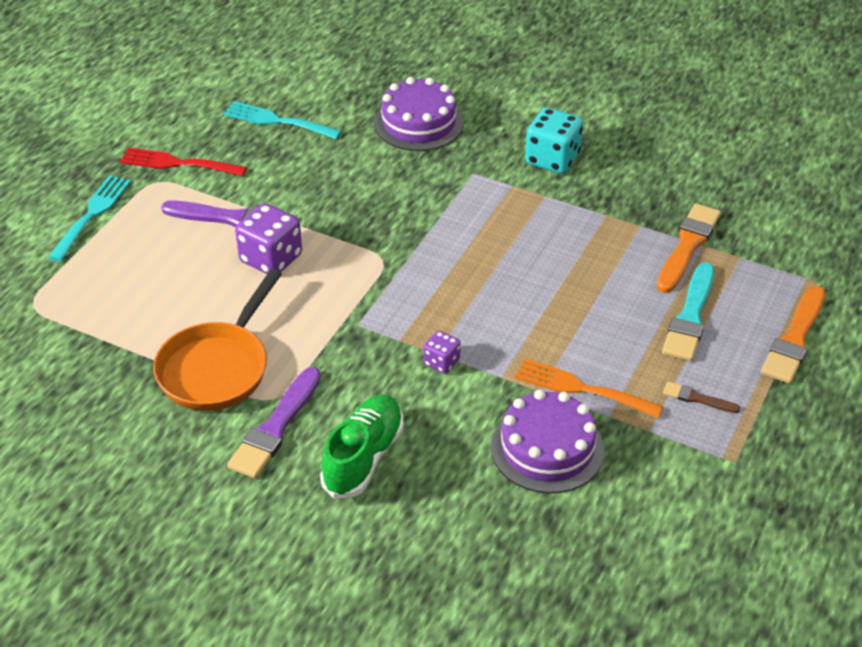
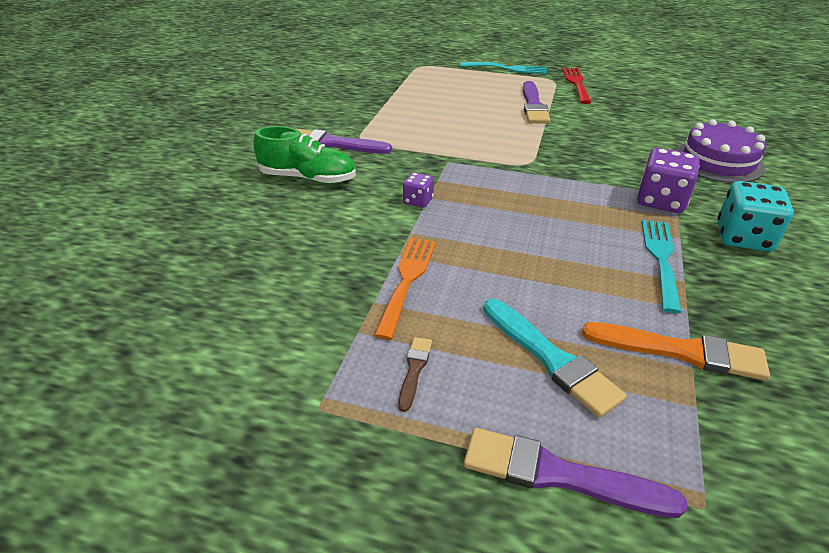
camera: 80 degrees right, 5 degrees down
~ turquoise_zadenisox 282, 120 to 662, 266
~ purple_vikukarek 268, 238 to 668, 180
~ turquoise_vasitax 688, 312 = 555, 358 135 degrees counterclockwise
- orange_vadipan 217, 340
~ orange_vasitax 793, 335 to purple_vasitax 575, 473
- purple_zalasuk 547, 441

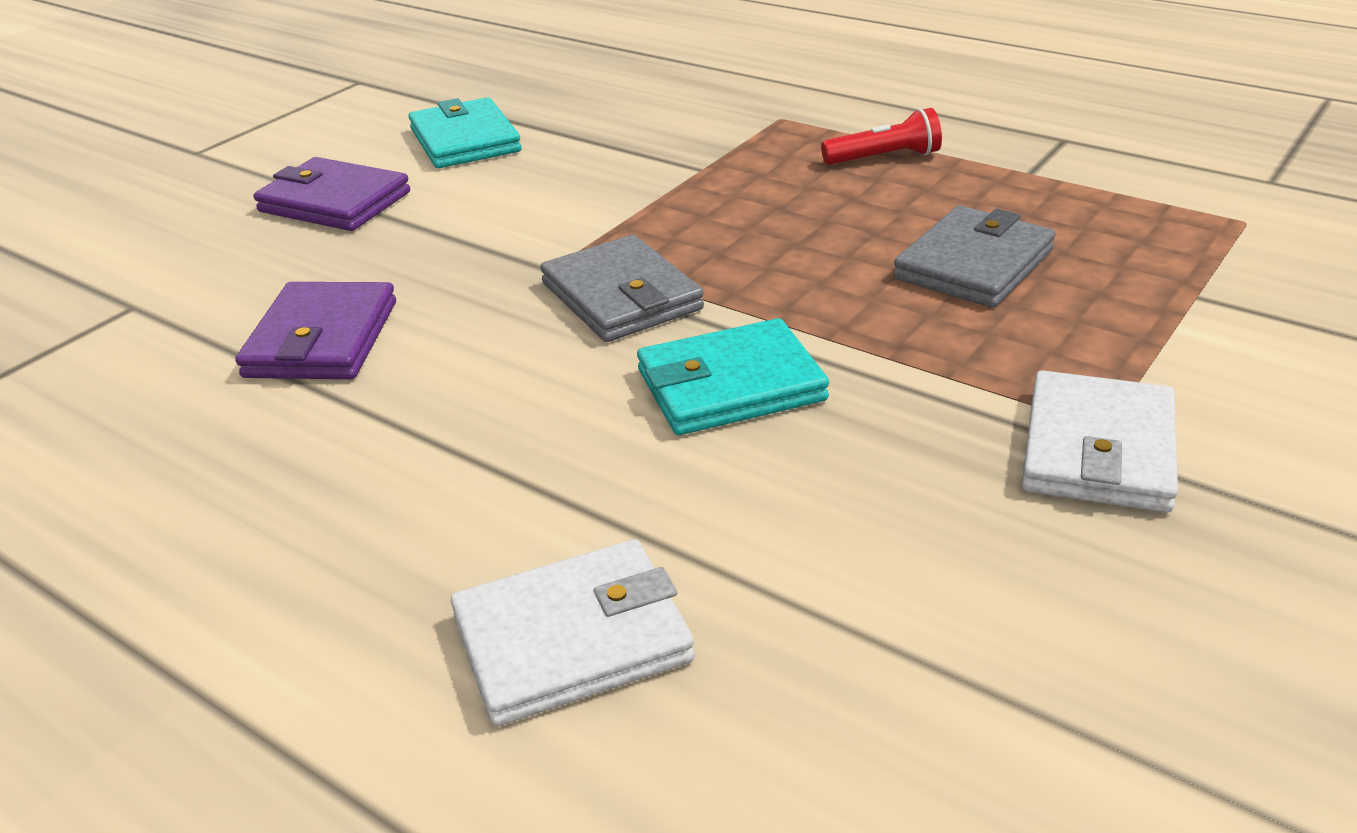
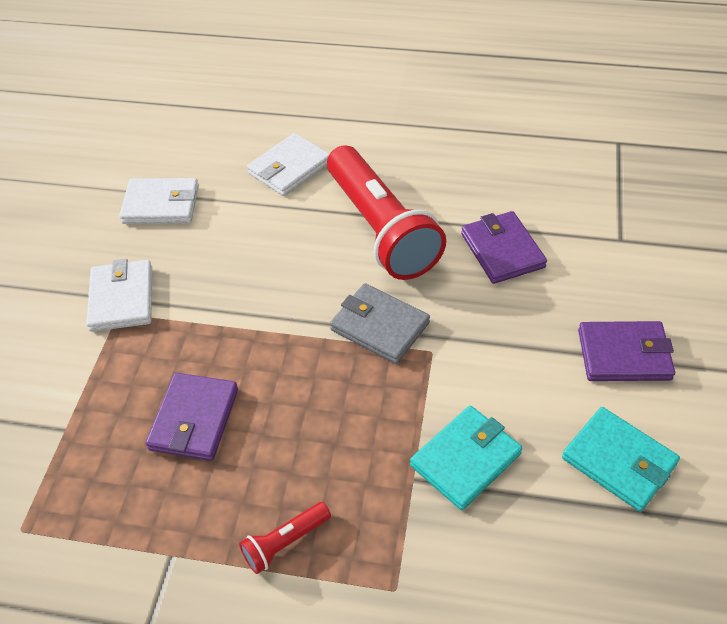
camera: 155 degrees right, 15 degrees up
~ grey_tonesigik 974, 257 to purple_tonesigik 192, 417
~ turquoise_tonesigik 733, 376 to 466, 458
+ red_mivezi 386, 213
+ white_tonesigik 159, 201

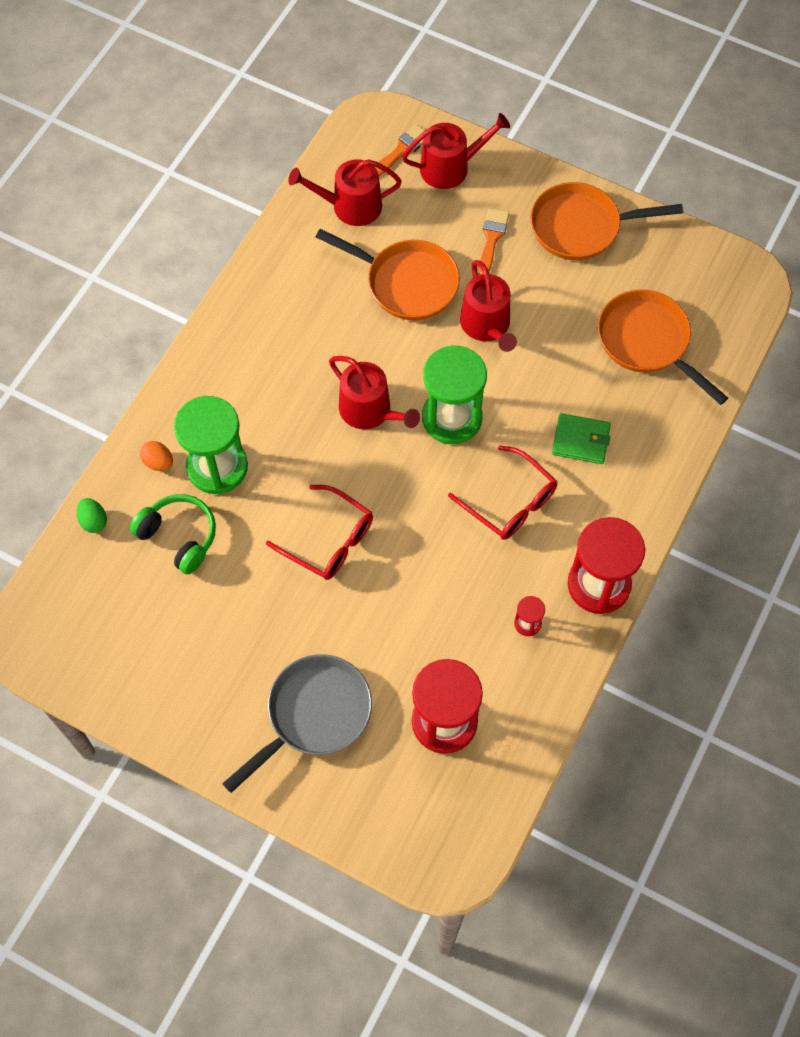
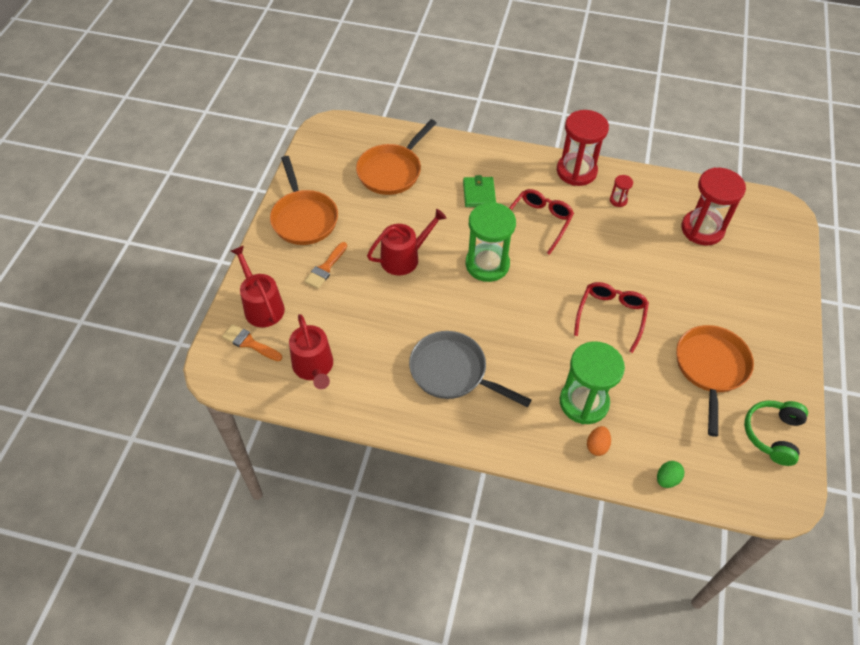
camera: 105 degrees left, 10 degrees down
~ orange_vasitax 494, 241 = 325, 265 60 degrees counterclockwise
~ orange_vadipan 388, 274 to 715, 381
- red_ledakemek 374, 392
~ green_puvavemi 173, 534 to 776, 433
~ grey_vadipan 297, 723 to 470, 369

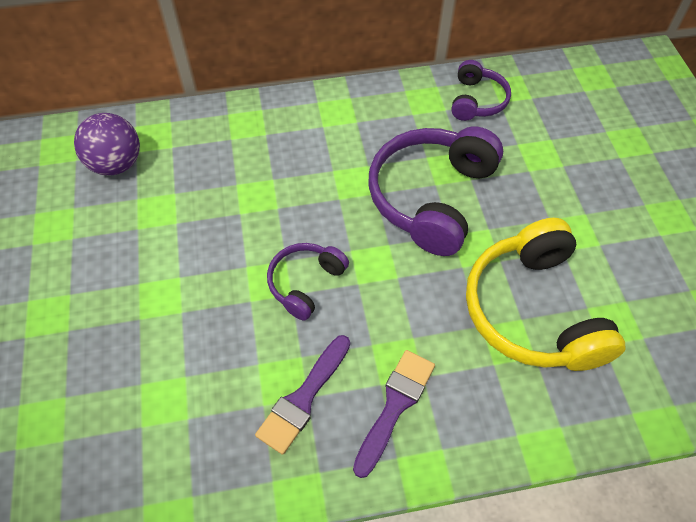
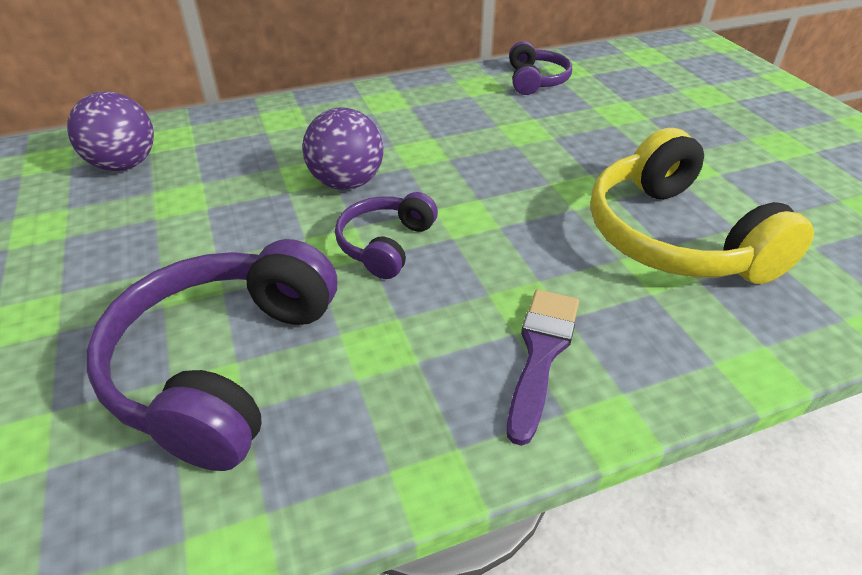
camera: 10 degrees left, 15 degrees down
~ purple_puvavemi 435, 191 to 212, 355
- purple_vasitax 302, 395
+ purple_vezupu 343, 148

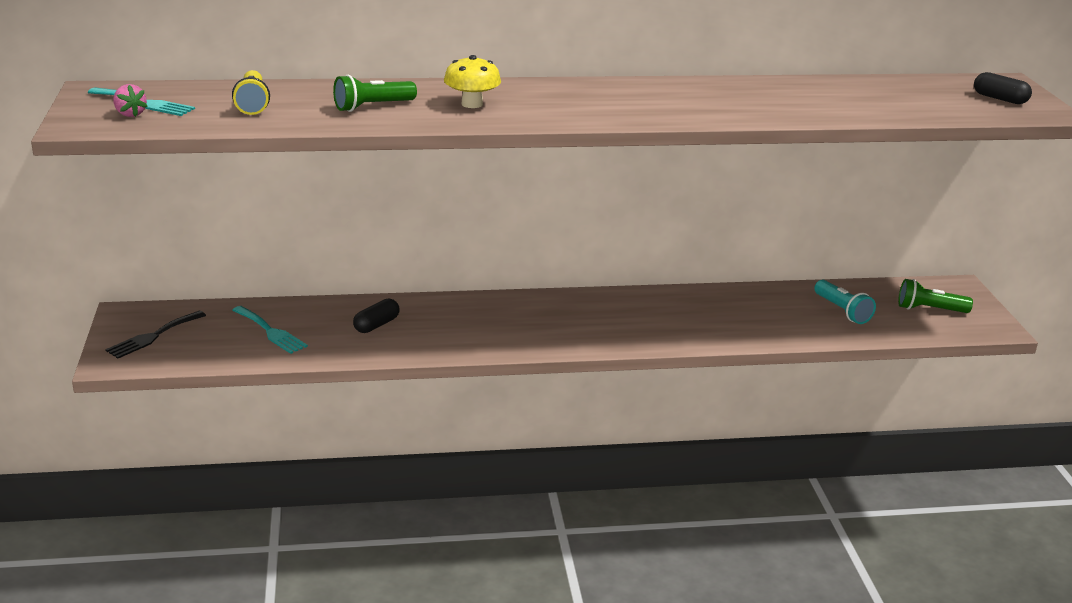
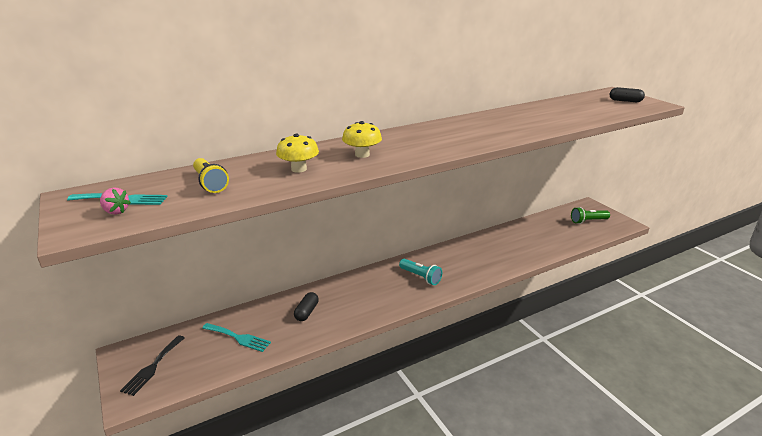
camera: 20 degrees left, 0 degrees up
~ green_mivezi 375, 93 to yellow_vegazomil 297, 153
~ turquoise_mivezi 845, 302 to 420, 272

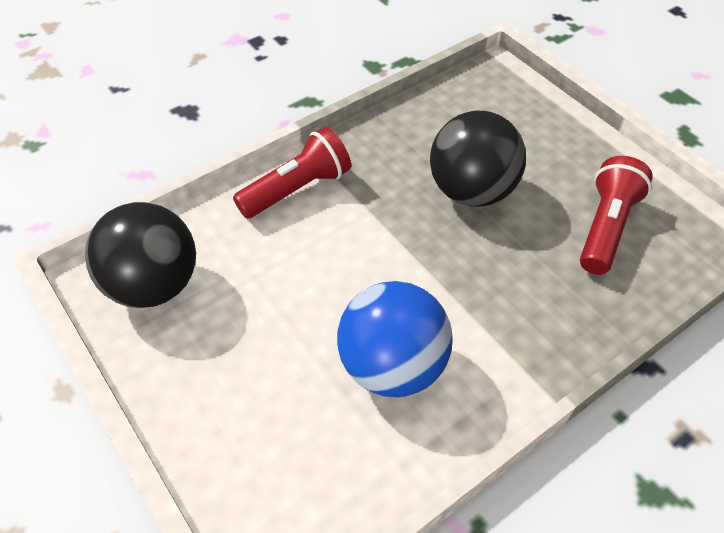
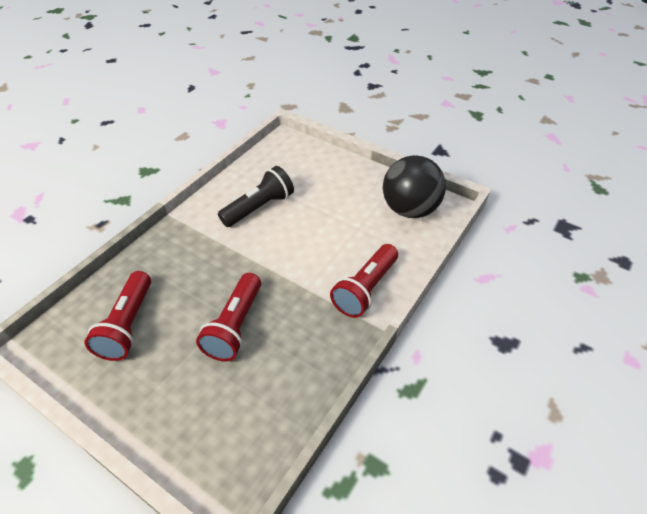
camera: 160 degrees right, 5 degrees down
~ black_vezupu 478, 159 to red_mivezi 228, 317
~ blue_vezupu 395, 339 to black_mivezi 256, 196

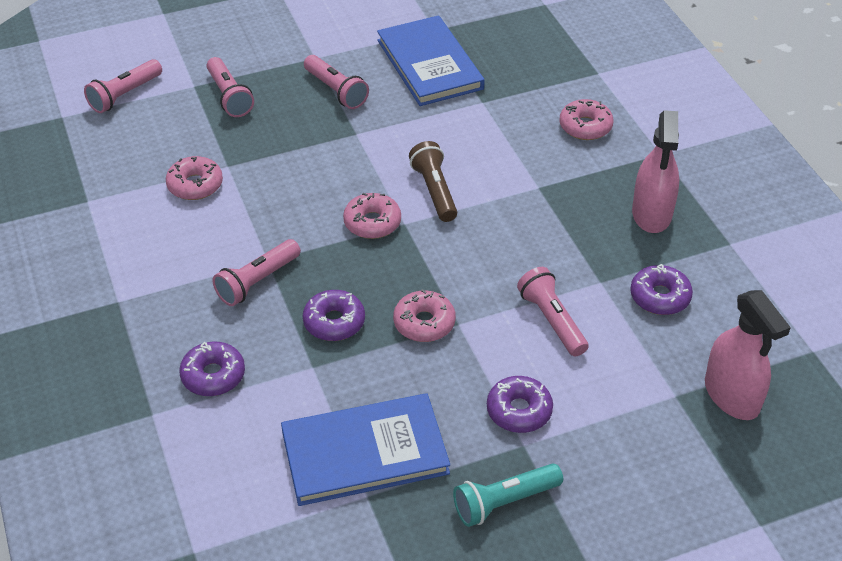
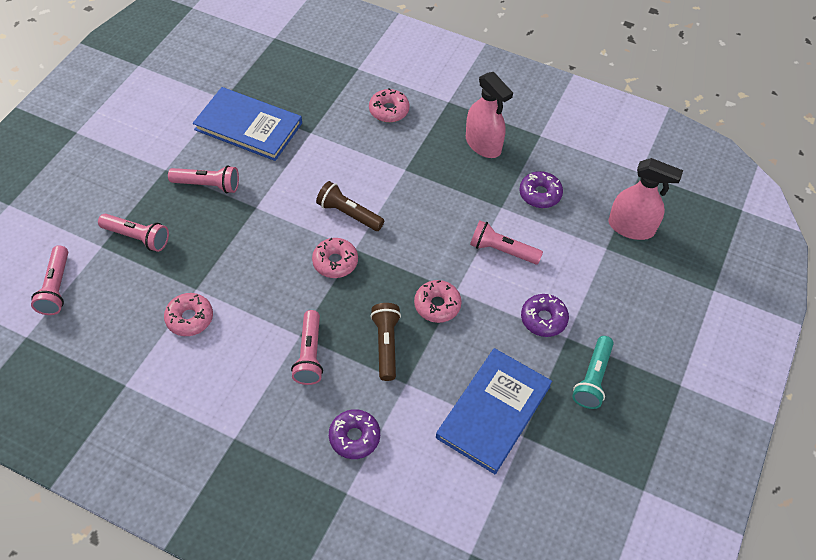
camera: 45 degrees left, 10 degrees up
~ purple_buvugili 334, 315 to brown_mivezi 385, 342

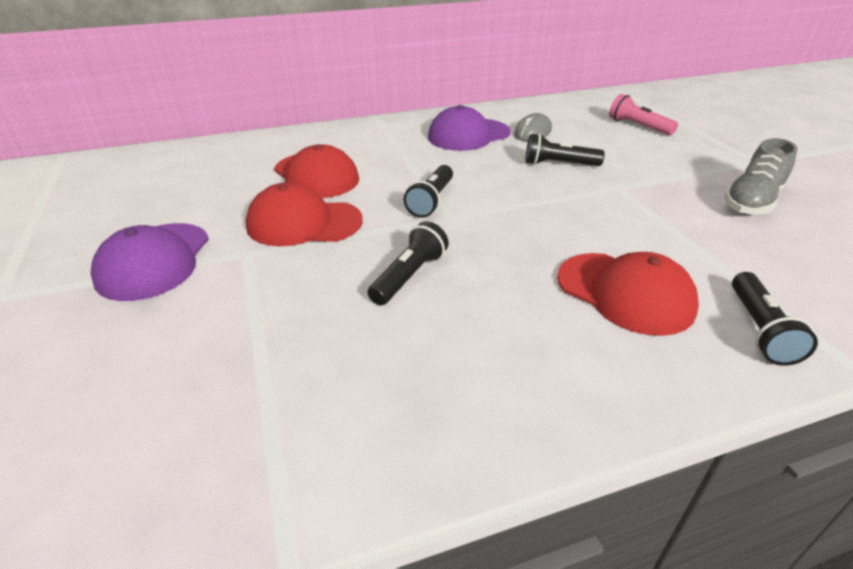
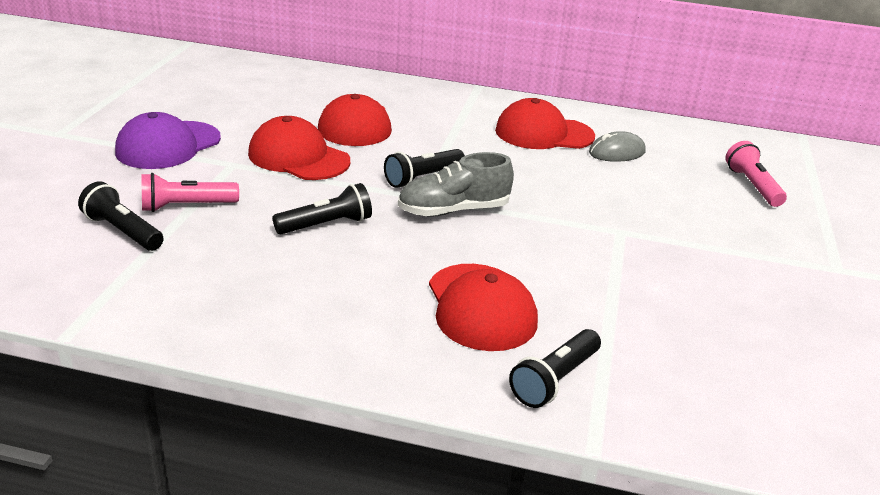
camera: 30 degrees right, 5 degrees down
~ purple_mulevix 469, 128 to red_mulevix 545, 123
~ black_mivezi 565, 149 to 121, 216
~ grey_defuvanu 761, 176 to 456, 184
+ pink_mivezi 190, 192

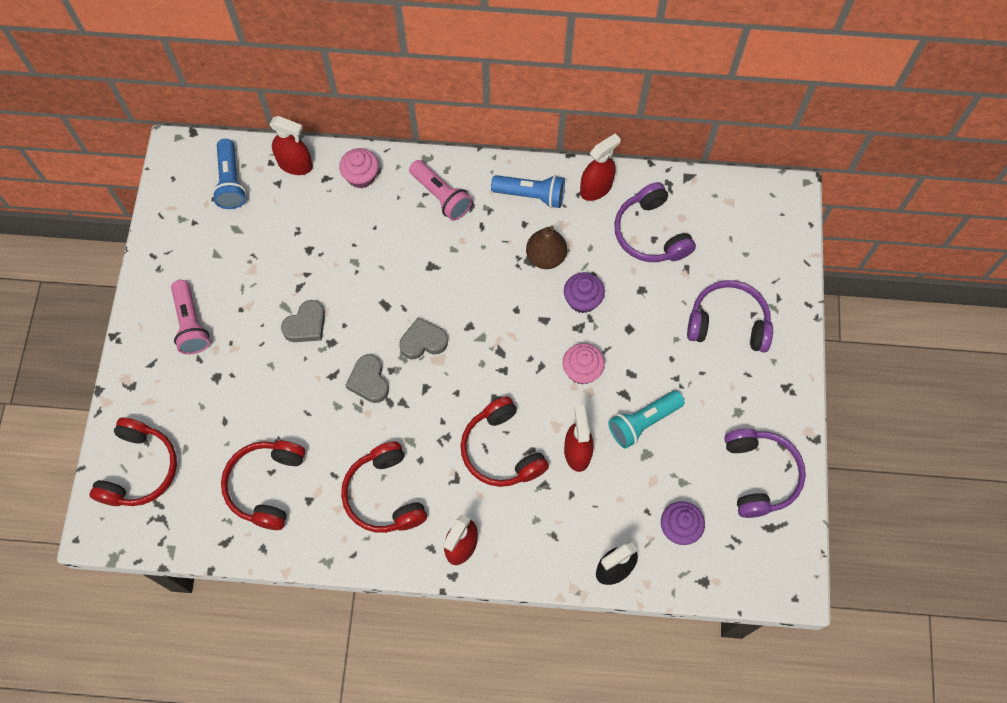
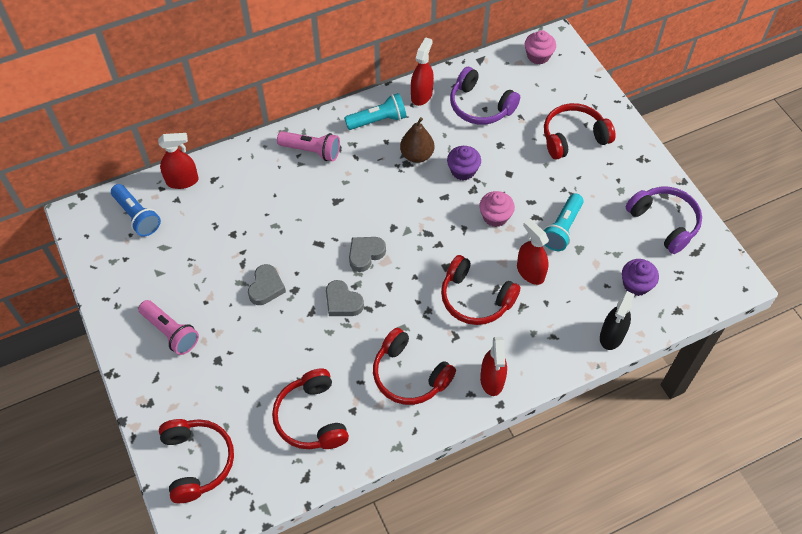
camera: 30 degrees left, 10 degrees down
~ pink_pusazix 359, 168 to 540, 47
~ blue_mivezi 528, 191 to turquoise_mivezi 375, 111
~ purple_puvavemi 730, 316 to red_puvavemi 580, 131

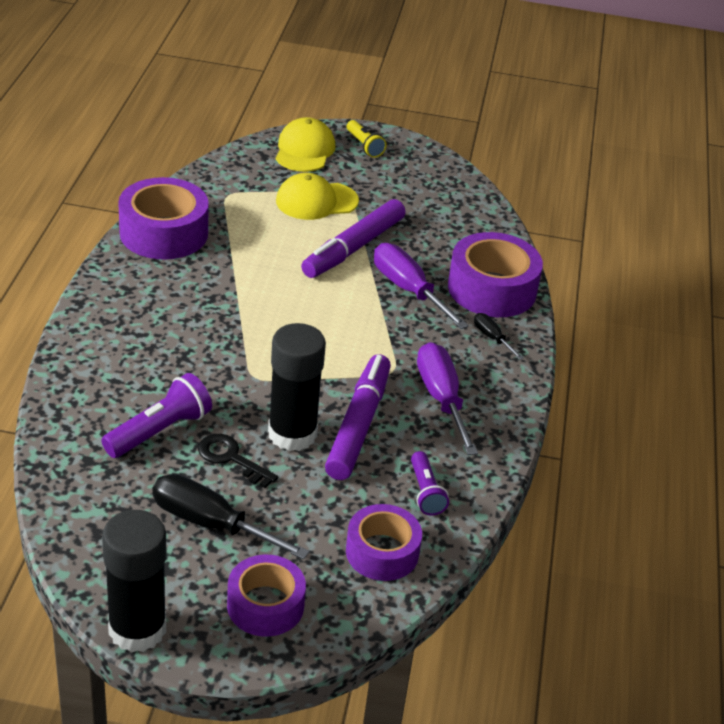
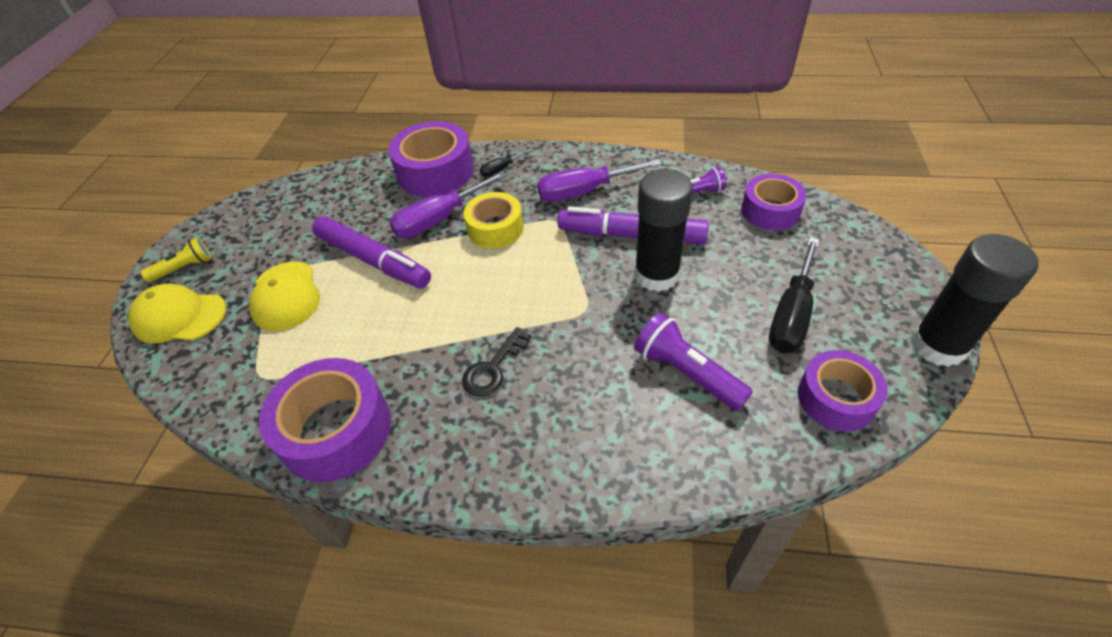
camera: 85 degrees left, 10 degrees up
~ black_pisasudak 238, 461 to 496, 362
~ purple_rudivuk 266, 596 to 843, 391
+ yellow_rudivuk 493, 220

